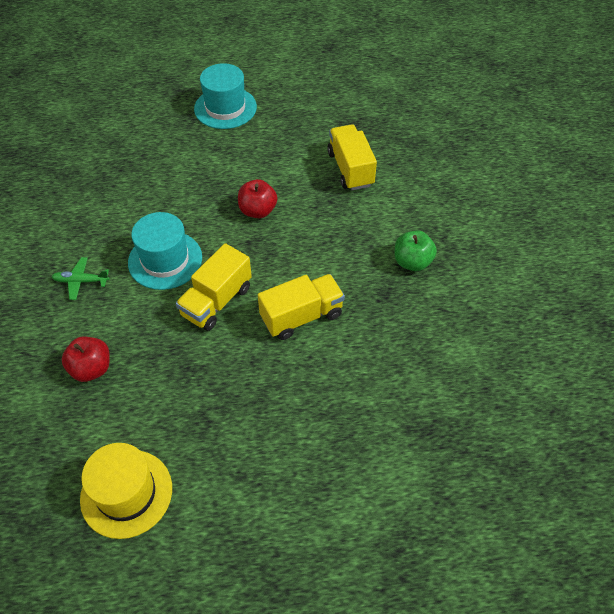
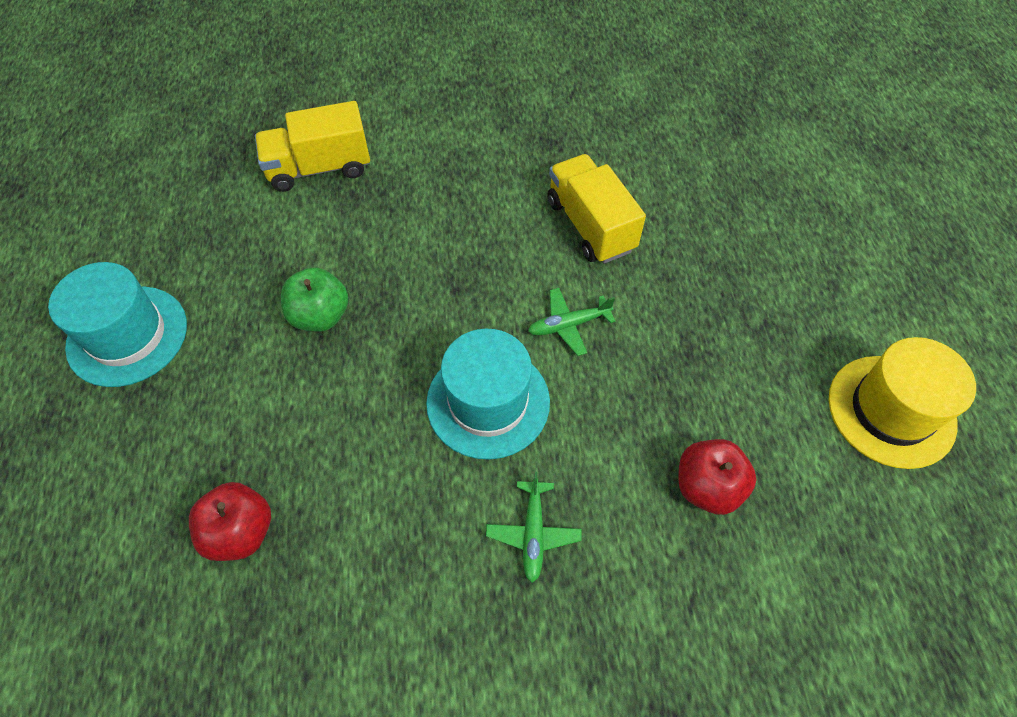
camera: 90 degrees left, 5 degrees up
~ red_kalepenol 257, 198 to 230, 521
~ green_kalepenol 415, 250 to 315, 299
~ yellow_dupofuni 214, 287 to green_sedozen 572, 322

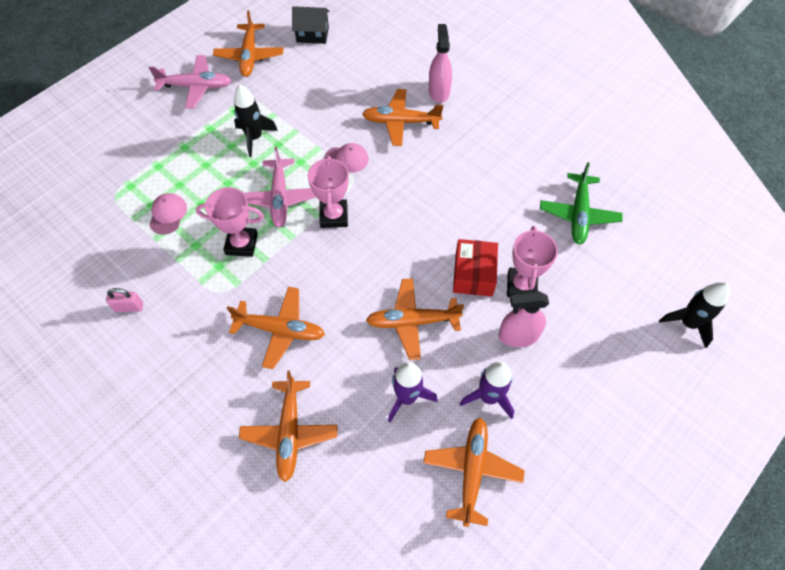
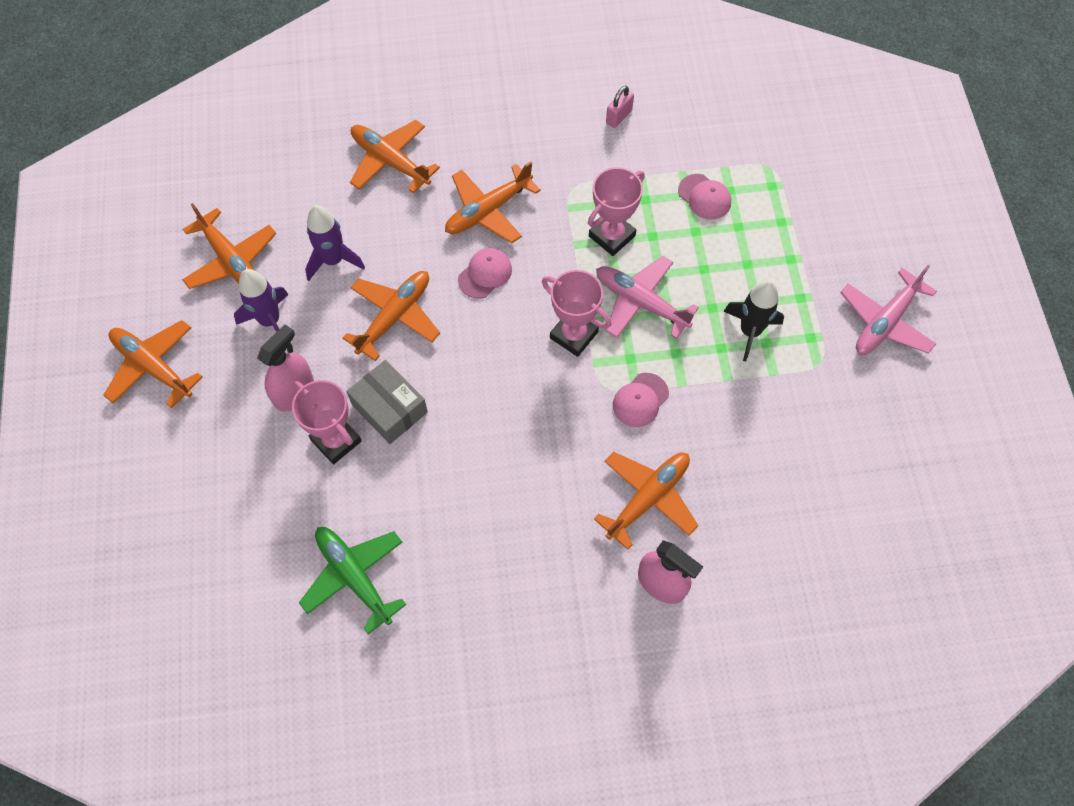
camera: 130 degrees right, 5 degrees up
- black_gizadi 311, 25
~ orange_sedozen 248, 43 to 153, 364
~ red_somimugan 475, 267 to grey_somimugan 387, 402
- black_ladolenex 694, 315
+ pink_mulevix 485, 273

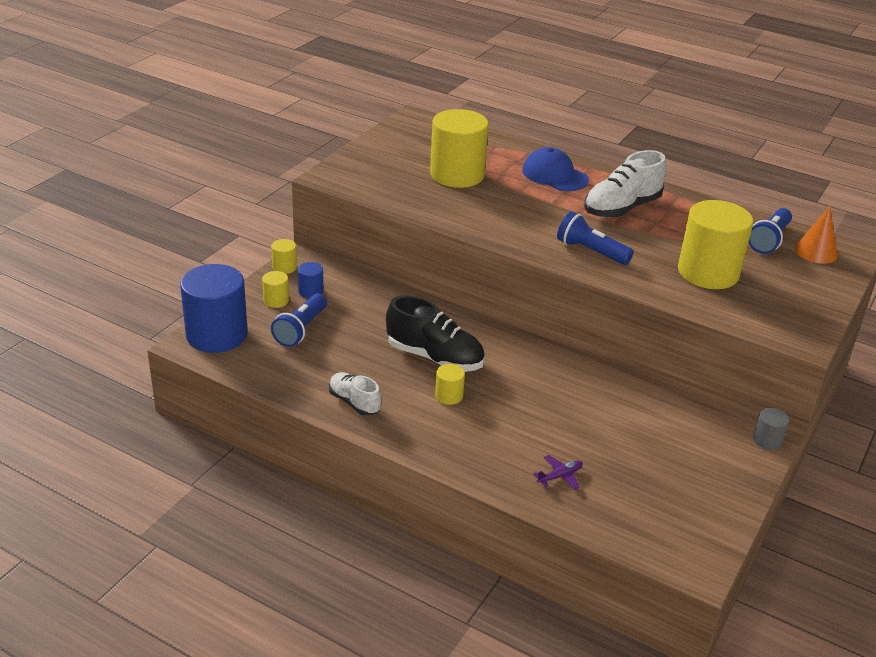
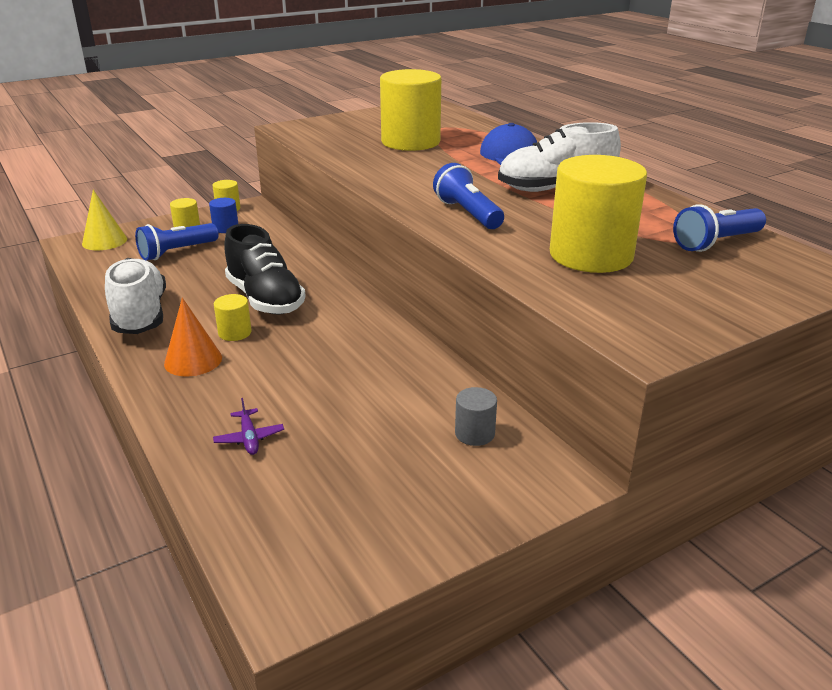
camera: 30 degrees right, 5 degrees down
~ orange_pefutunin 816, 235 to 193, 337
~ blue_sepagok 214, 308 to yellow_pefutunin 104, 220
~ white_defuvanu 355, 394 = 135, 296 x1.67
~ grey_sepagok 771, 429 to 476, 416
~ purple_sedozen 558, 472 = 248, 426 75 degrees clockwise

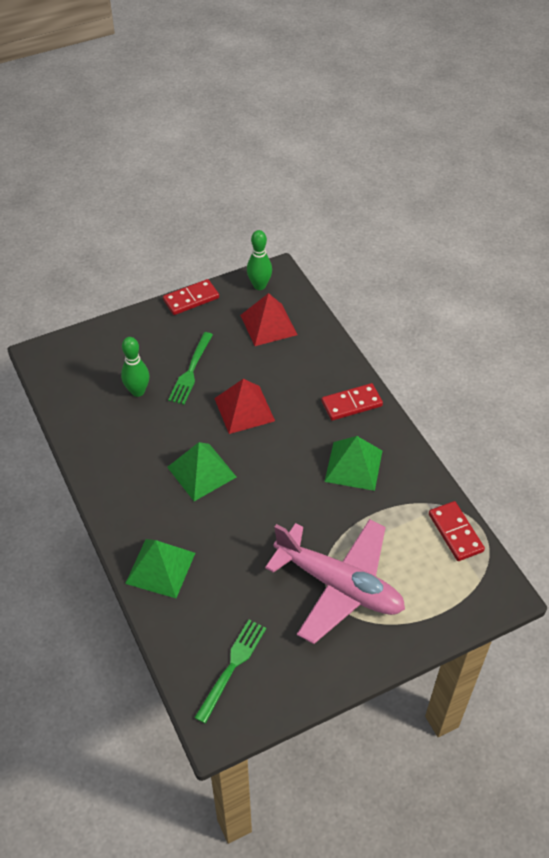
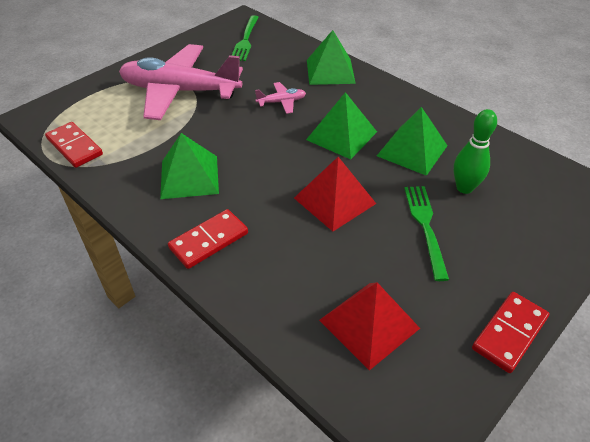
camera: 160 degrees right, 5 degrees down
- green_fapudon 259, 260
+ pink_sedozen 280, 98
+ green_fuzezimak 412, 141

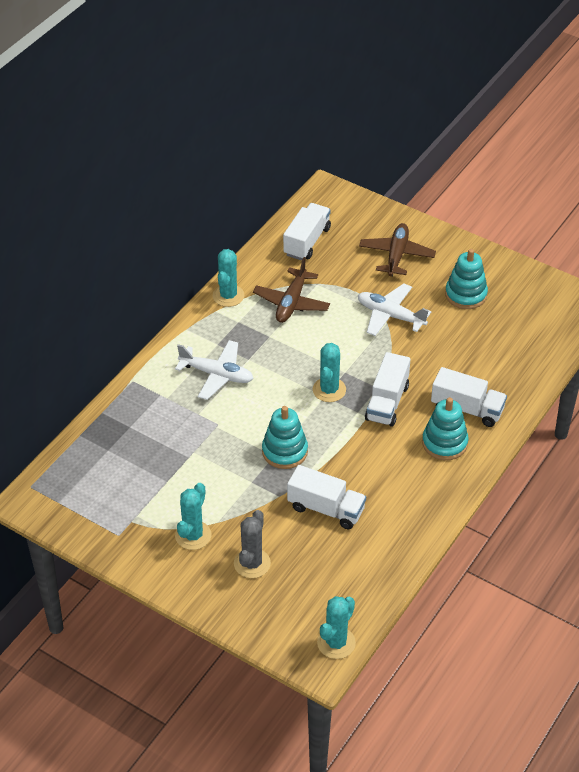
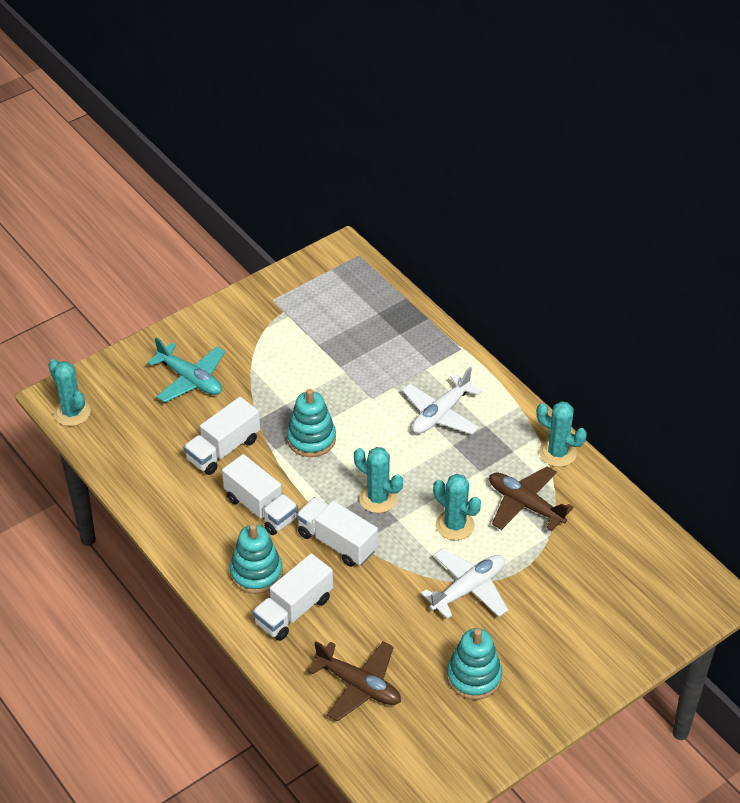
camera: 110 degrees right, 0 degrees up
~ white_dupofuni 307, 231 to 260, 494
~ brown_sedozen 397, 250 to 354, 681
~ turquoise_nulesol 193, 516 to 457, 507
~ grey_nulesol 252, 544 to turquoise_sedozen 186, 370

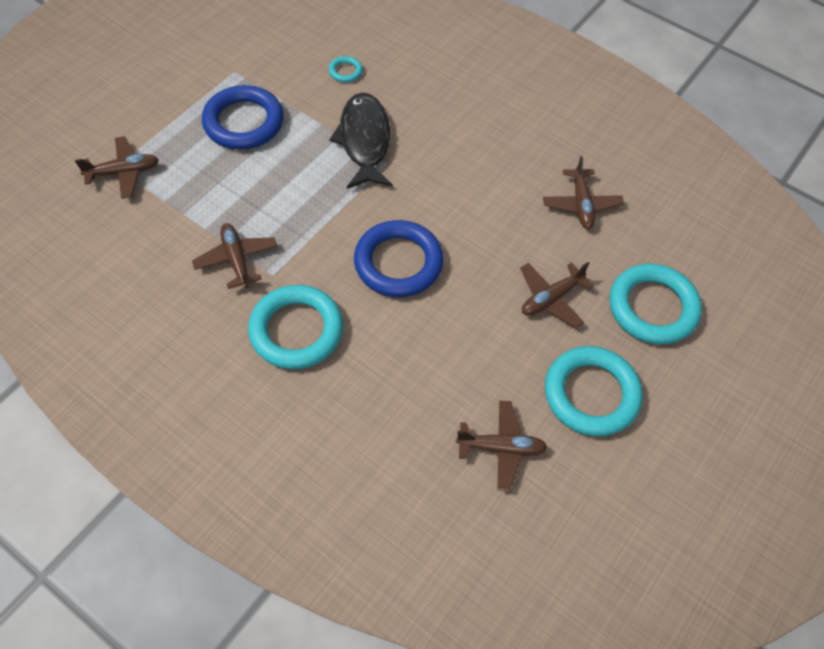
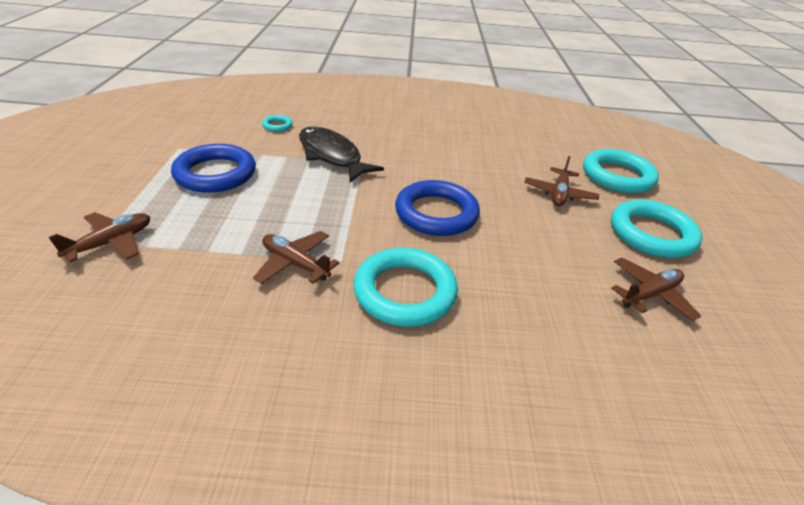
camera: 35 degrees left, 20 degrees down
- brown_sedozen 583, 192

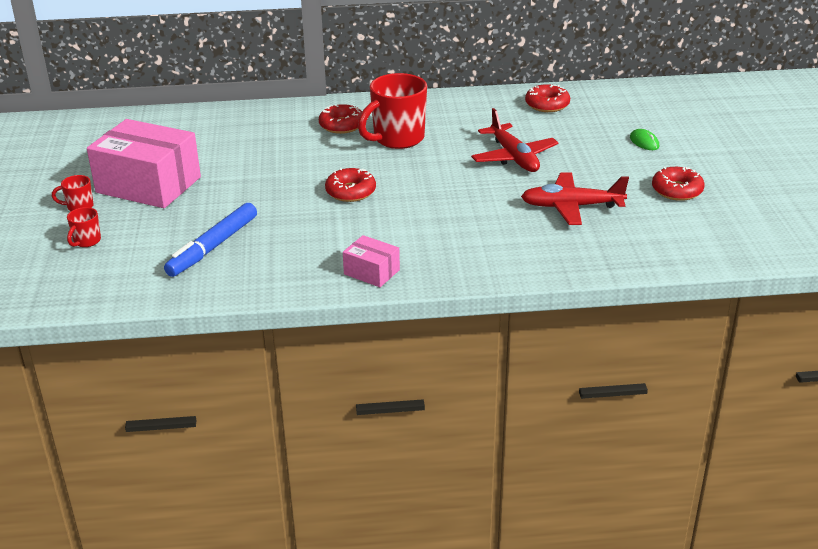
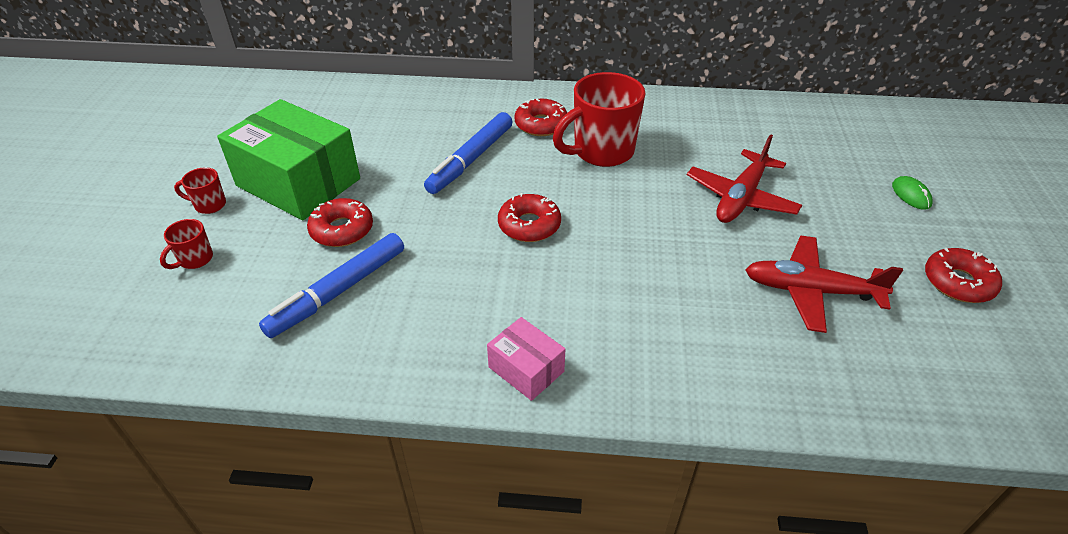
camera: 10 degrees right, 10 degrees up
~ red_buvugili 547, 98 to 340, 222
~ red_sedozen 514, 140 = 744, 178 45 degrees clockwise
~ pink_somimugan 144, 163 to green_somimugan 288, 159
+ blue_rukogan 468, 153

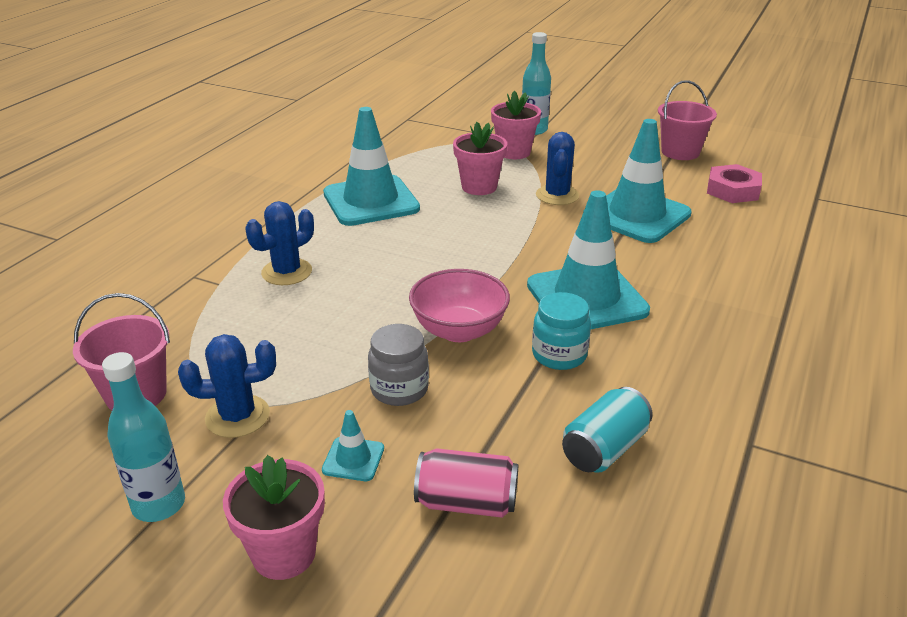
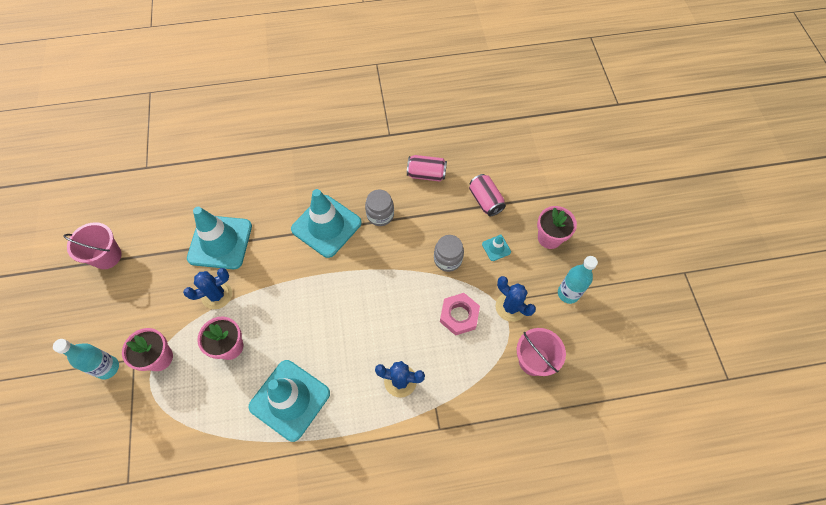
camera: 125 degrees left, 30 degrees up
~ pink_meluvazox 734, 183 to 460, 314
- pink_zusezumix 459, 305
~ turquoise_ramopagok 561, 331 to grey_ramopagok 379, 208
~ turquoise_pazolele 607, 430 to pink_pazolele 427, 168

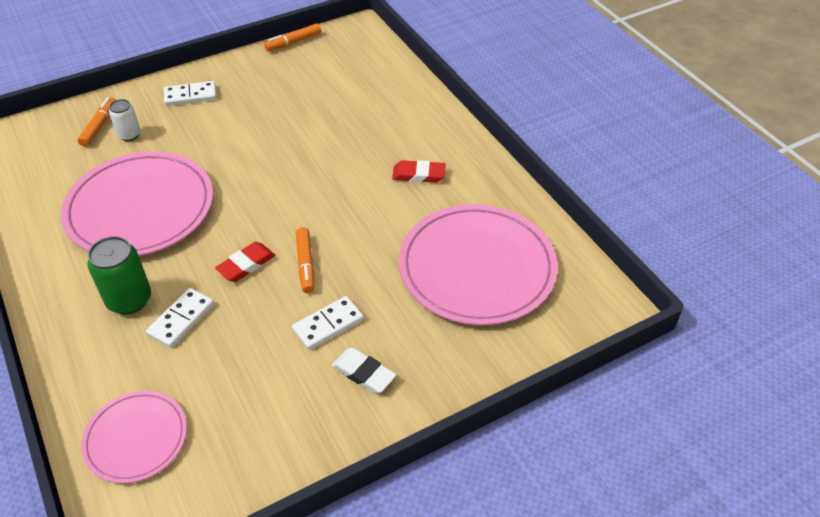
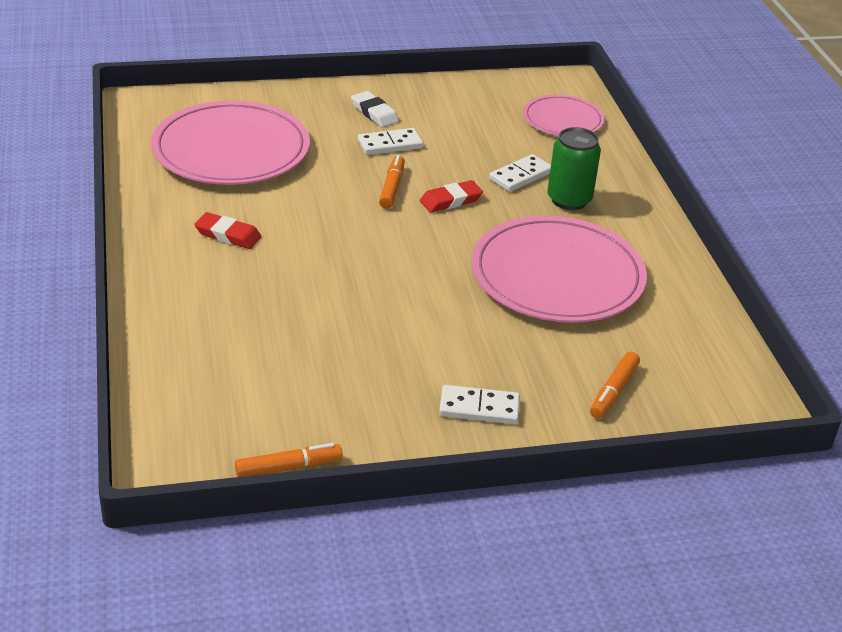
camera: 165 degrees left, 10 degrees down
- white_pazolele 124, 120

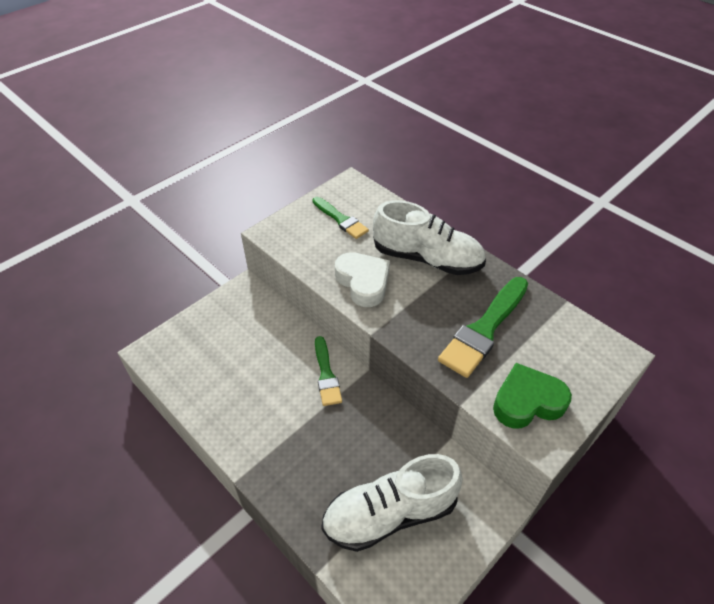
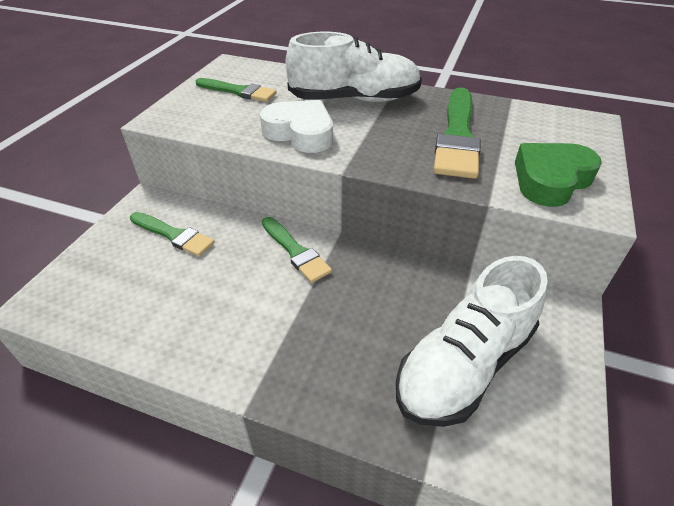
camera: 25 degrees left, 5 degrees down
+ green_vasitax 172, 234

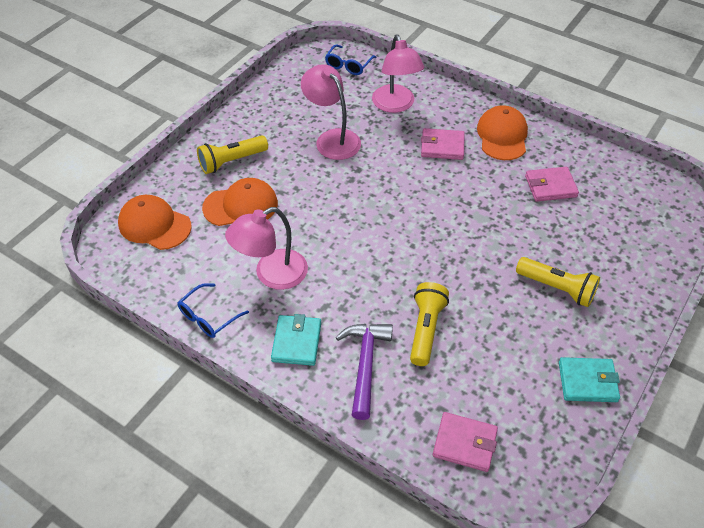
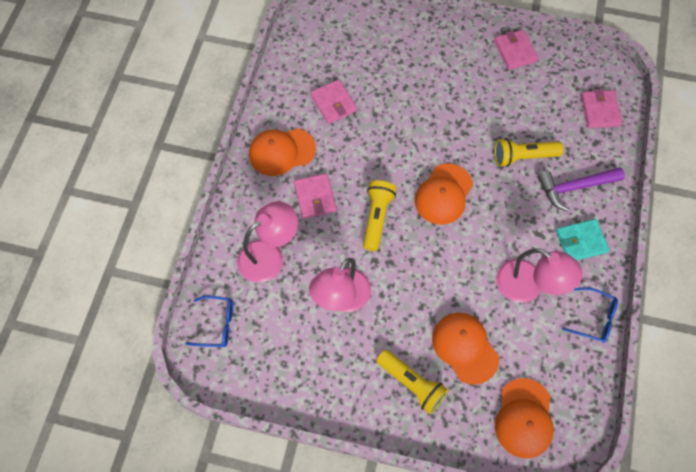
camera: 110 degrees left, 15 degrees up
~ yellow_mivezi 558, 282 to 379, 215
~ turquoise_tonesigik 589, 379 to pink_tonesigik 516, 50
+ orange_mulevix 444, 194

